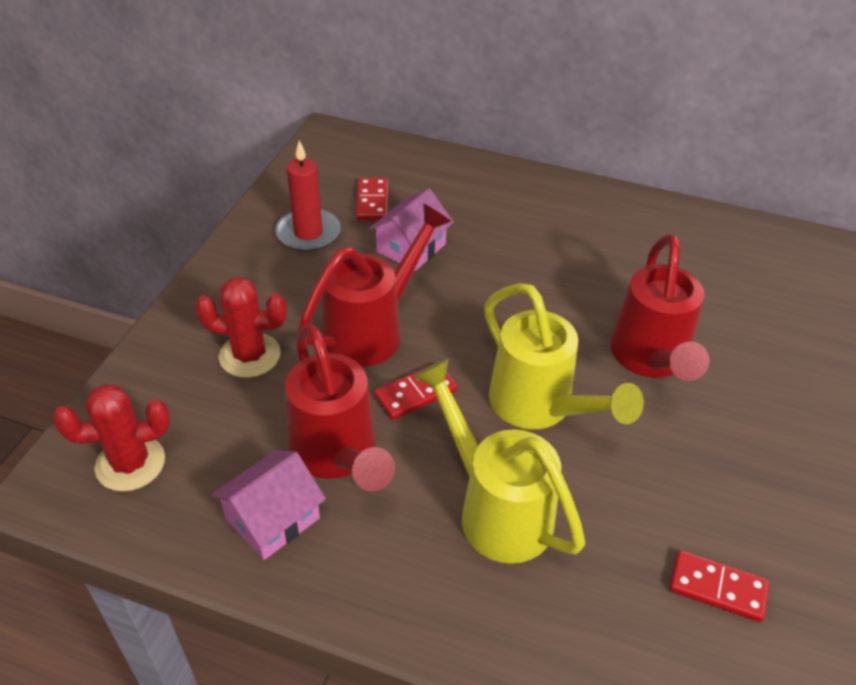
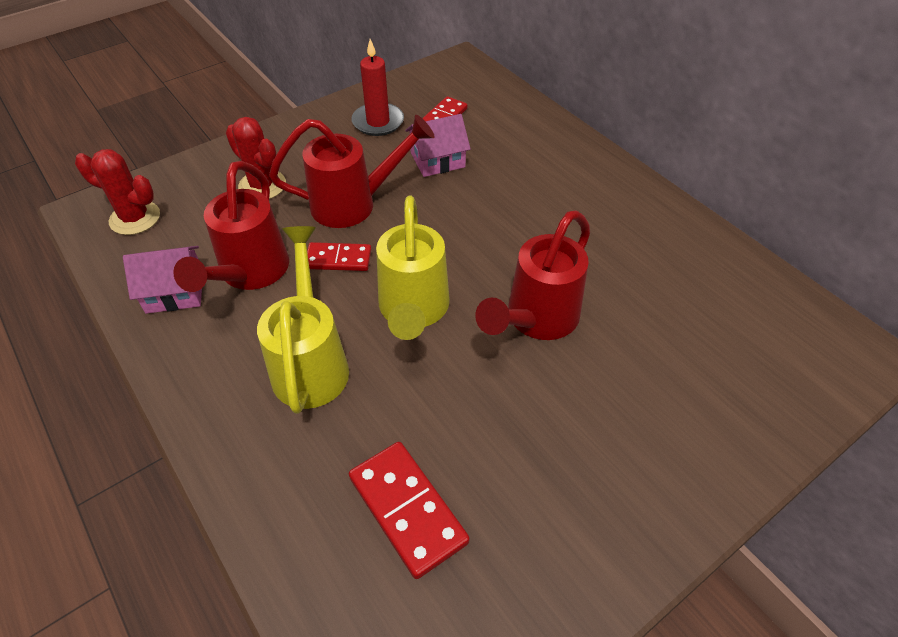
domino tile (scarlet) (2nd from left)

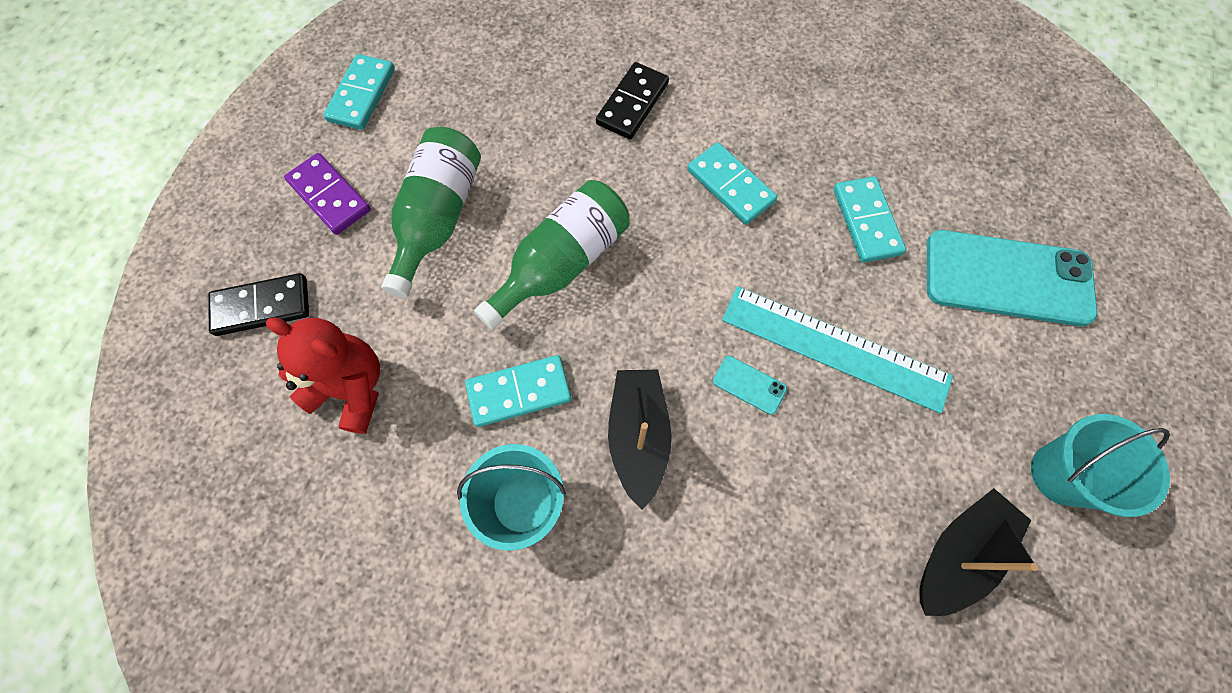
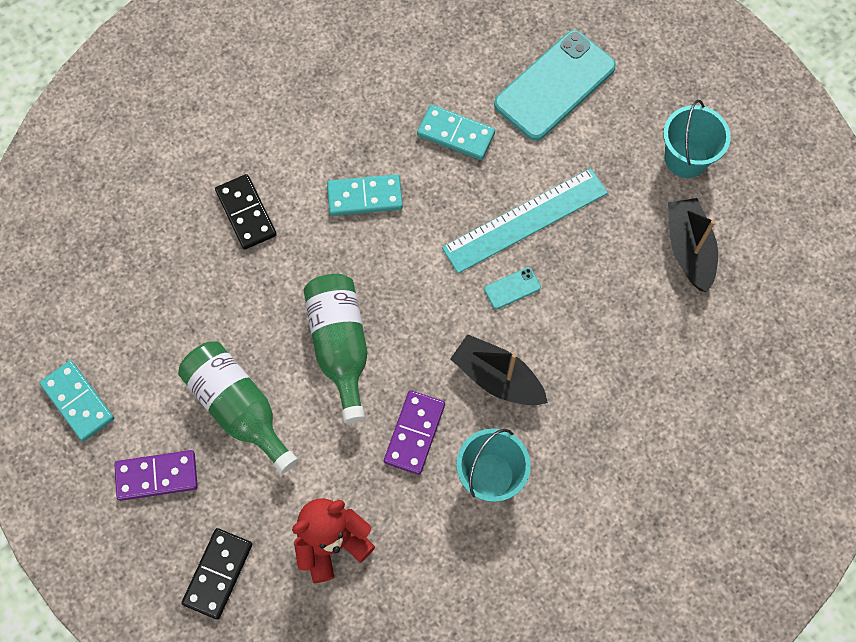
domino tile (violet) (2nd from left)

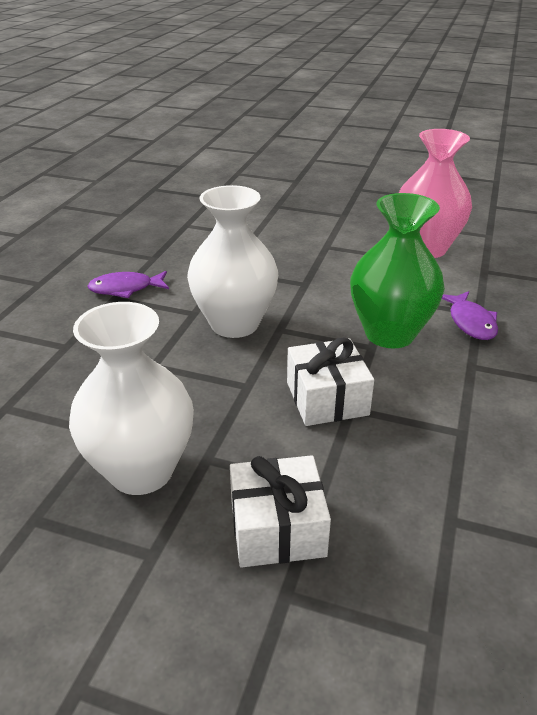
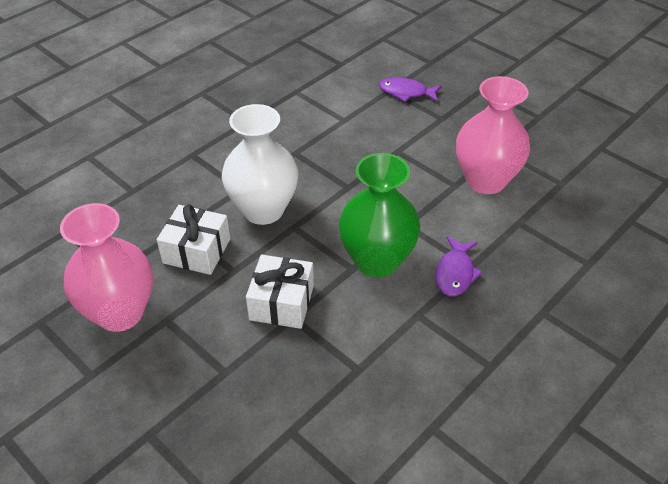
flower vase (pink) (1st from left)
wrapped gift (white) (1st from left)
fish (violet) (1st from left)

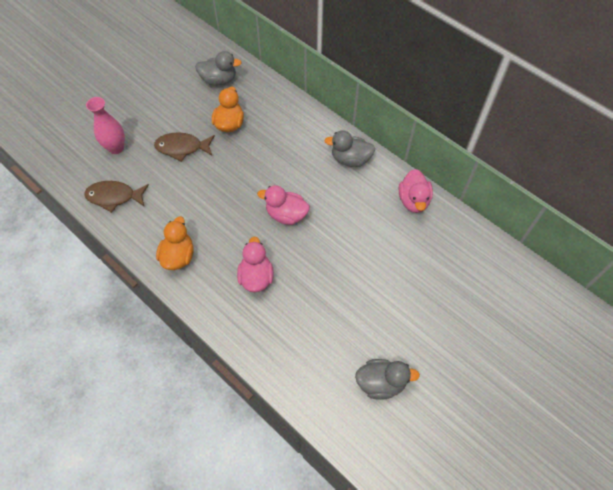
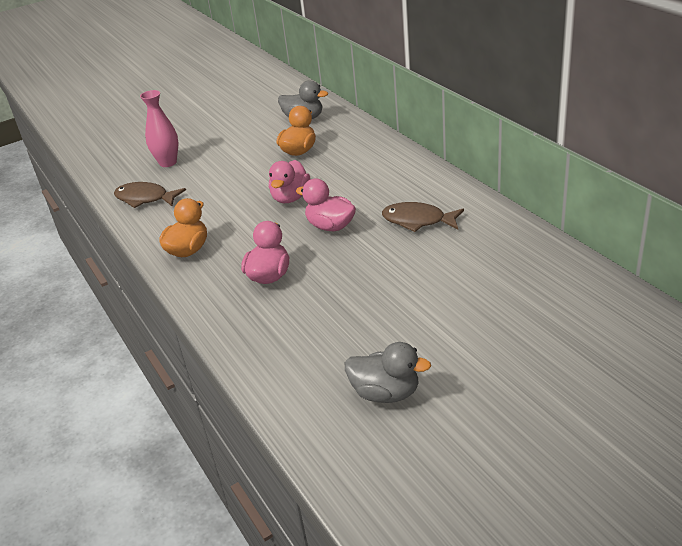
duck (pink) (2nd from left)
fish (brown) (2nd from left)
duck (gray) (2nd from left in the first image)

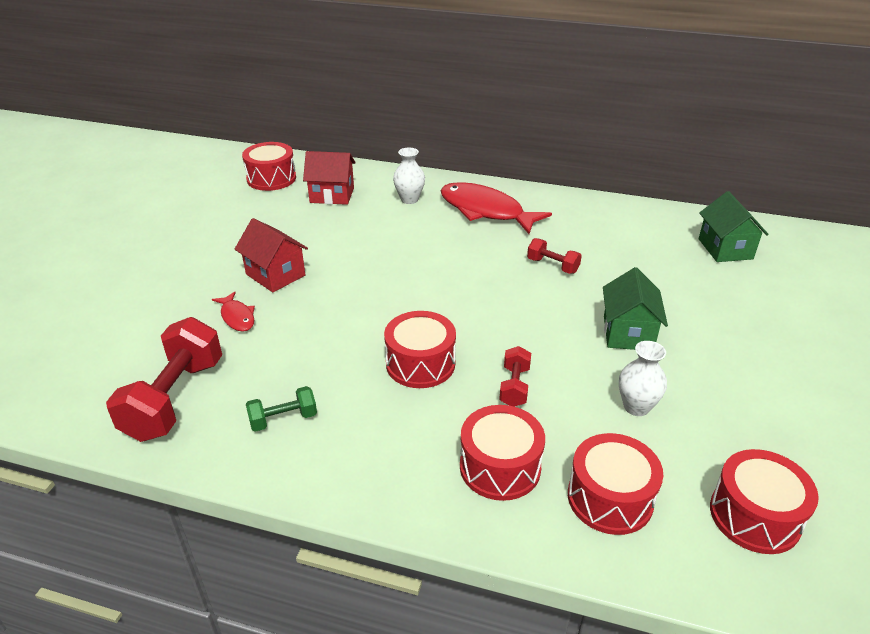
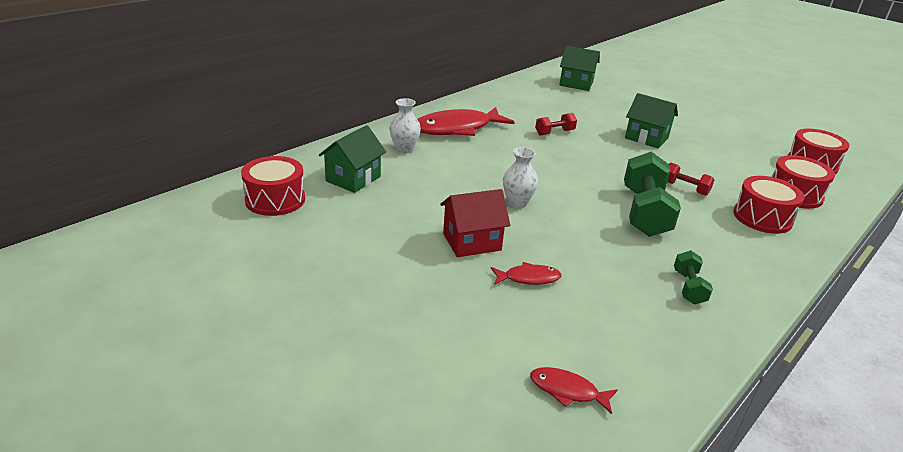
house (green) (1st from left)
flower vase (white) (2nd from left)
fish (scarlet) (3rd from left)
hand weight (green) (1st from left)
hand weight (scarlet) (1st from left in the first image)

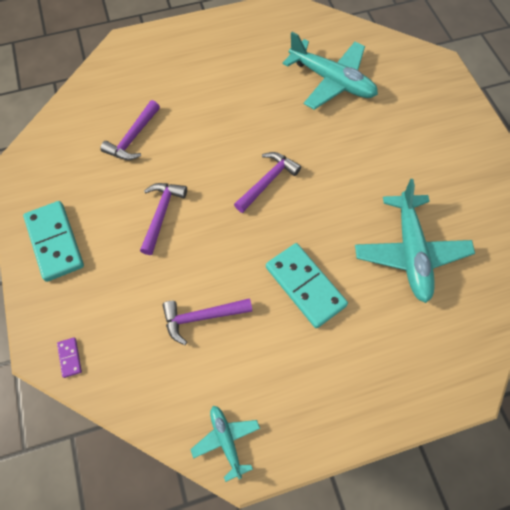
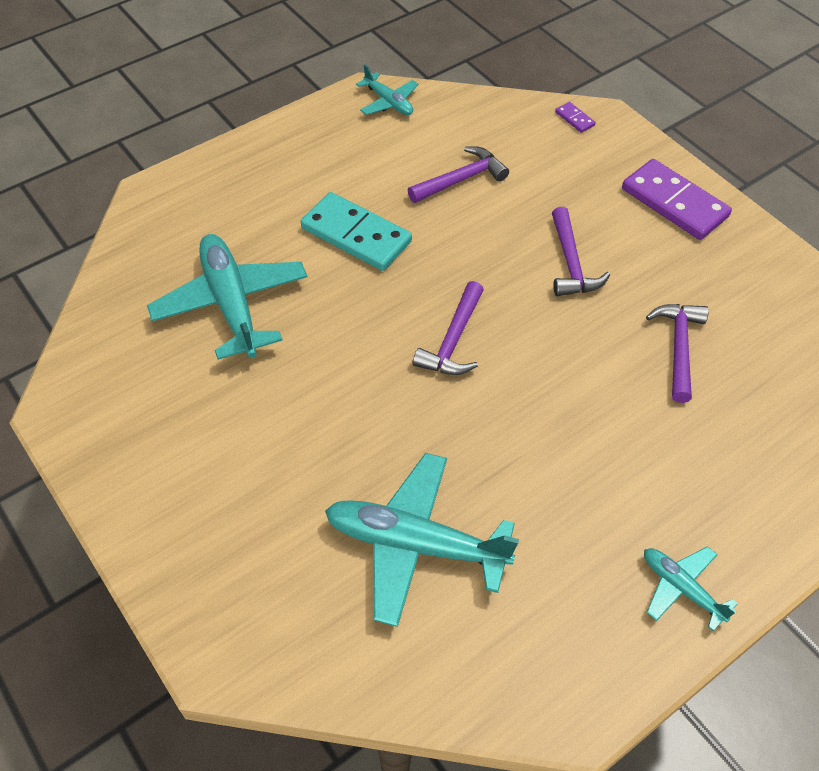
domino tile (violet) (2nd from left)
plane (teal) (4th from left)

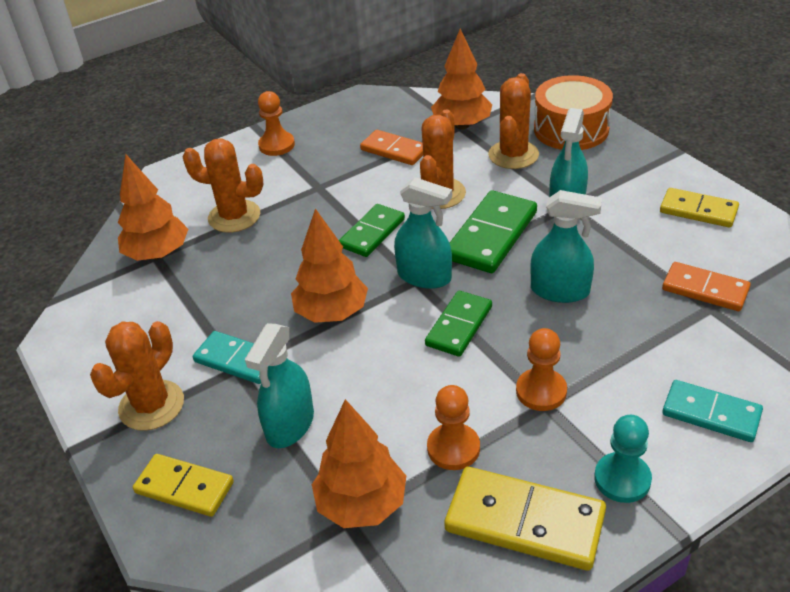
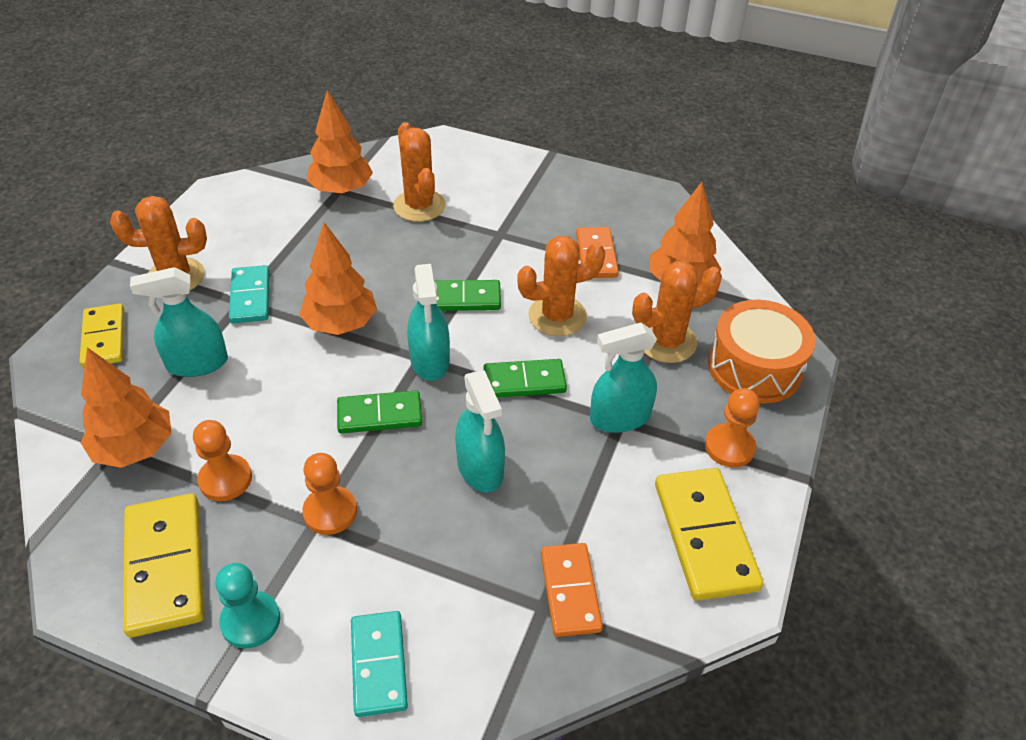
domino tile (green) (3rd from left)
domino tile (golden) (3rd from left)
chess pawn (bright orange) (3rd from left)

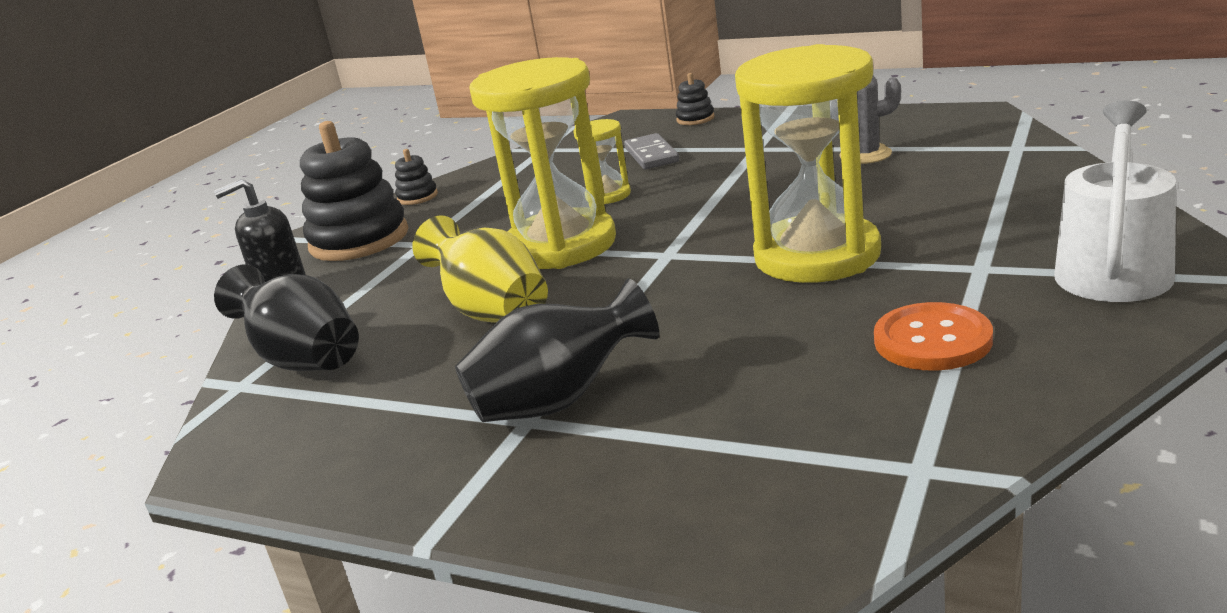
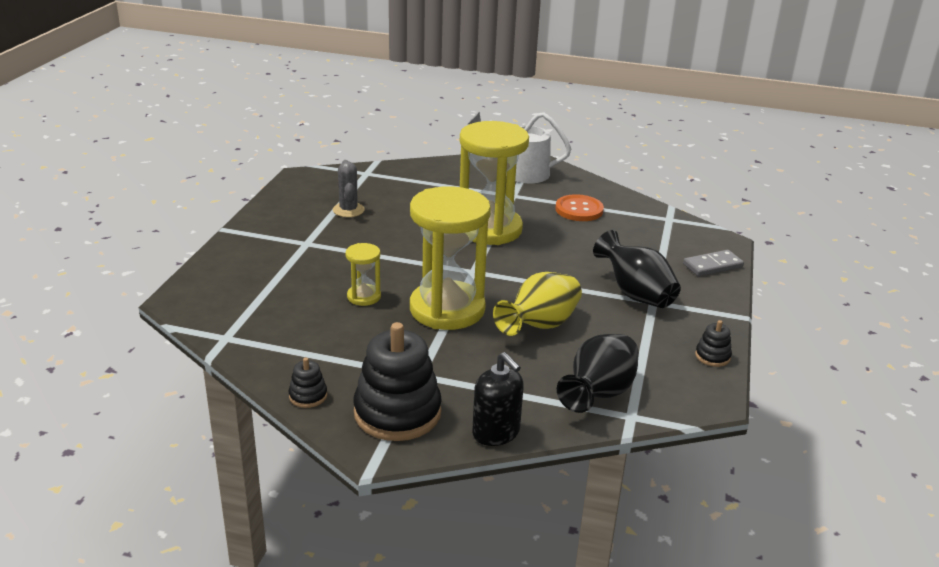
domino tile (gray)
stacking rings (jet-black) (3rd from left)

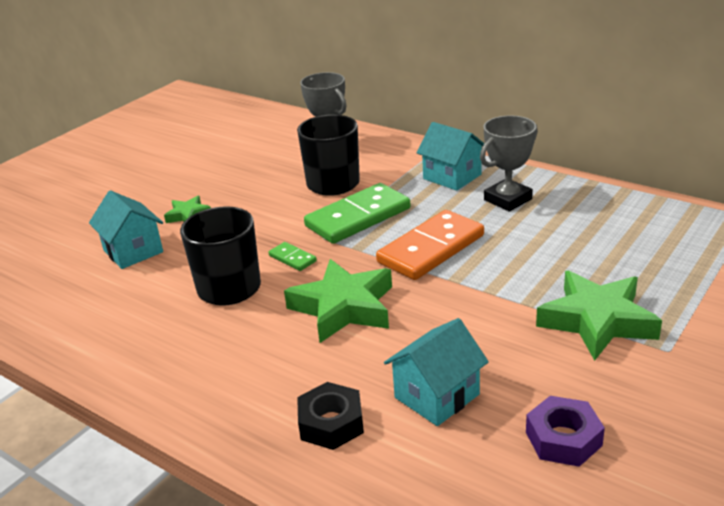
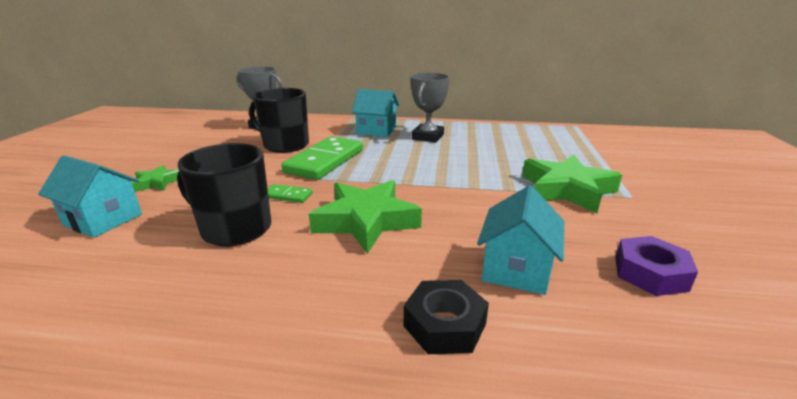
domino tile (bright orange)

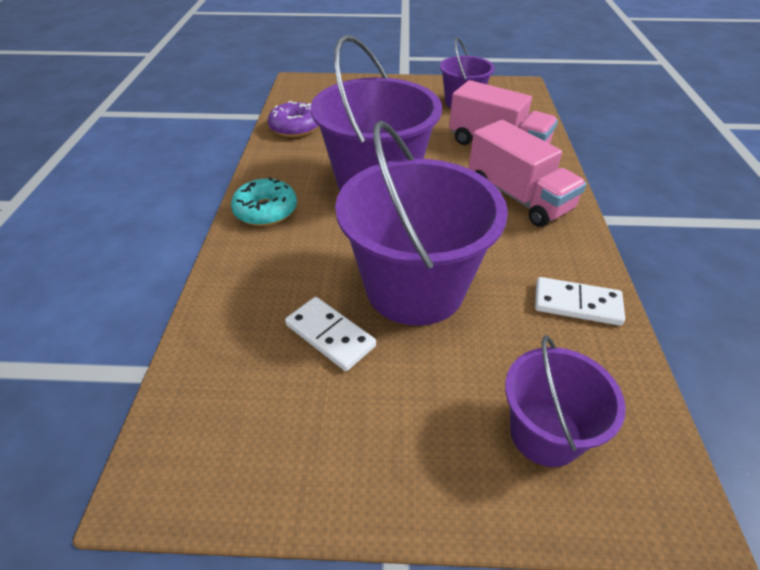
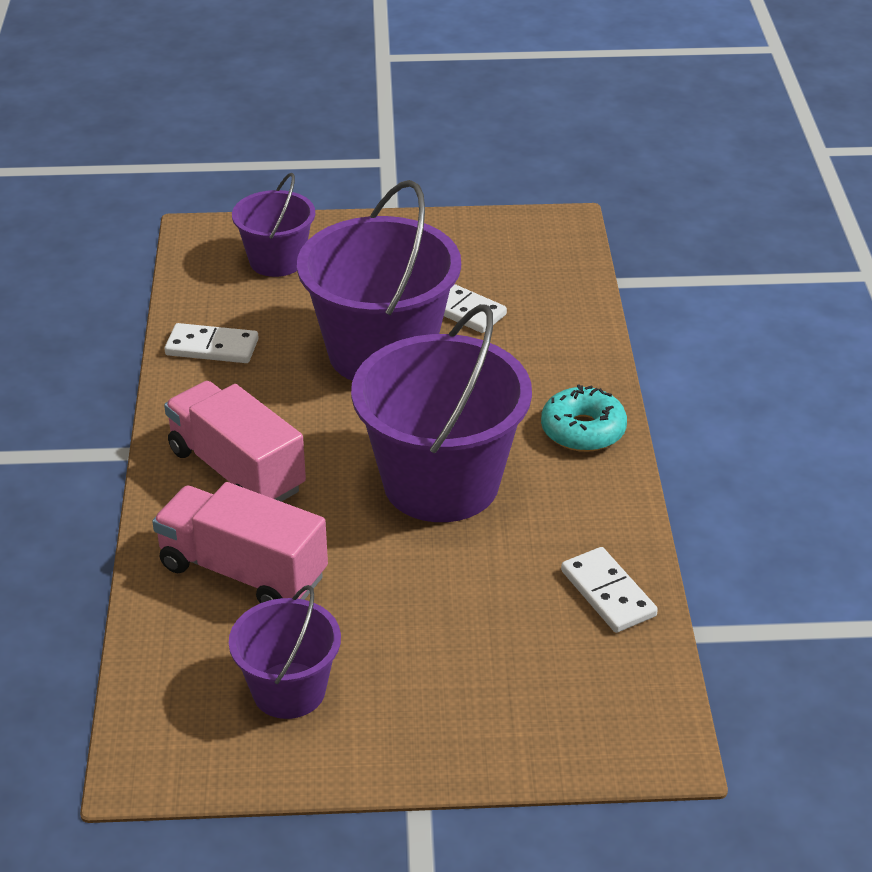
domino tile (white) (3rd from left)

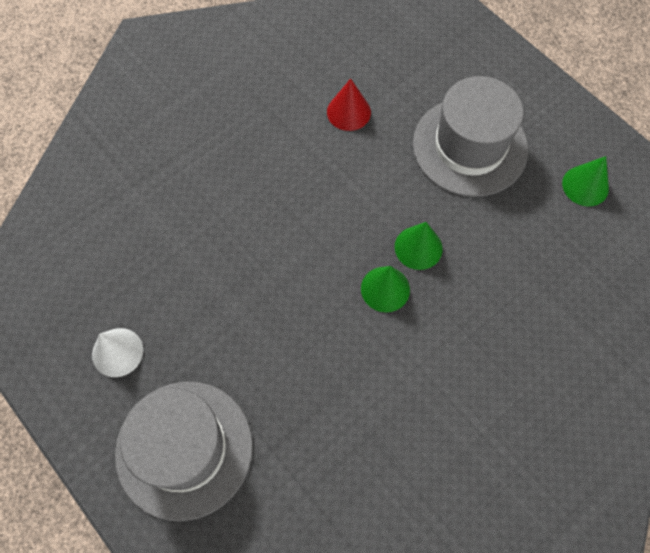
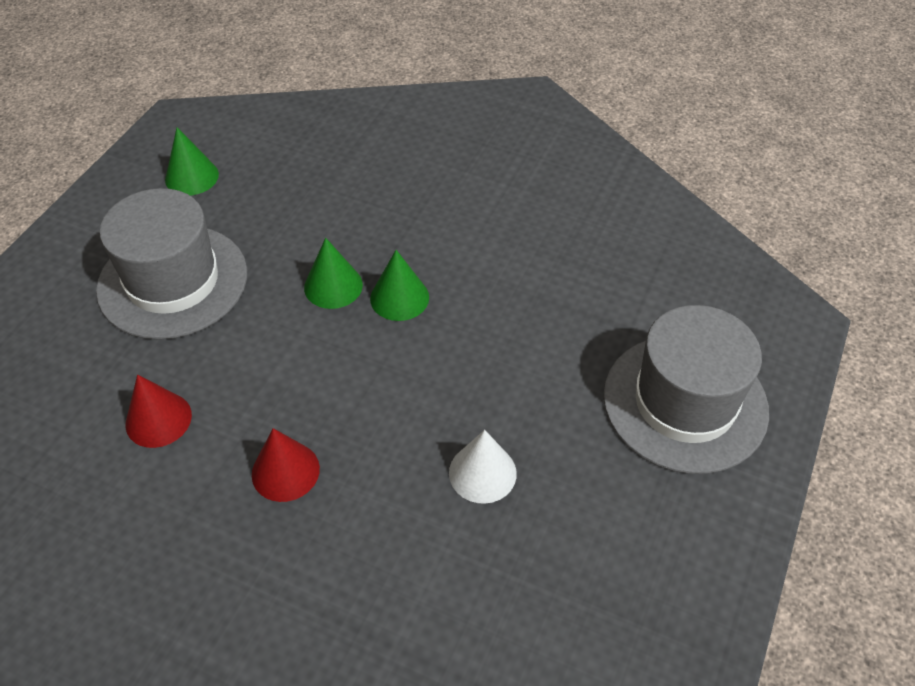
solid cone (scarlet) (2nd from left)
solid cone (white)

